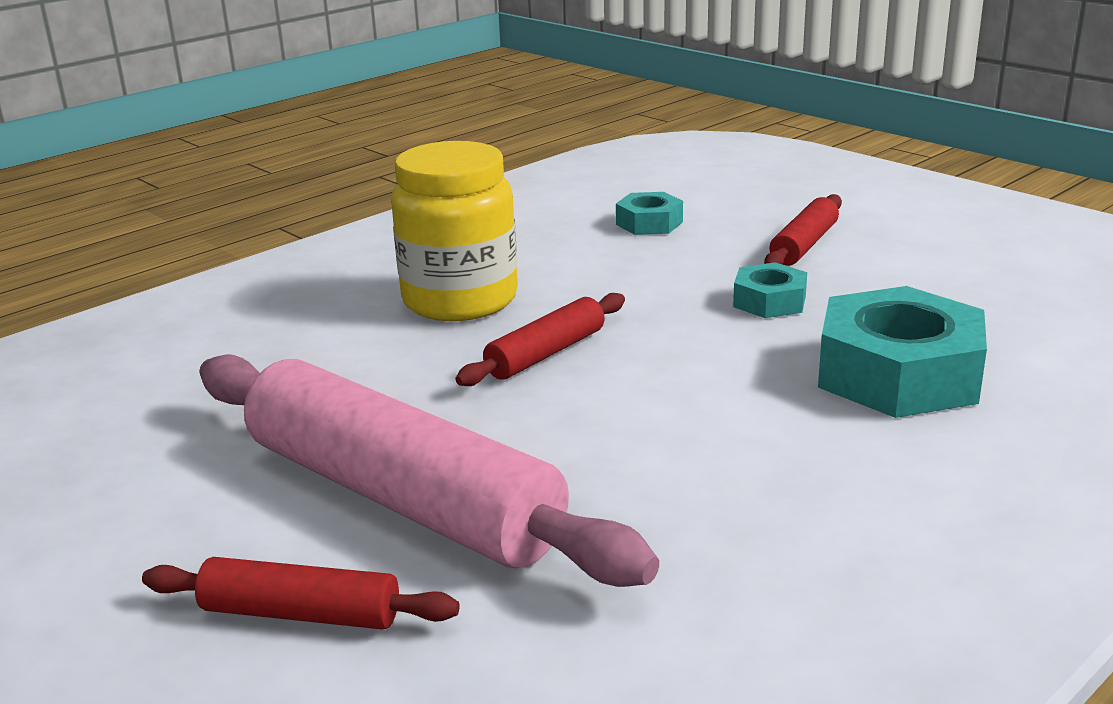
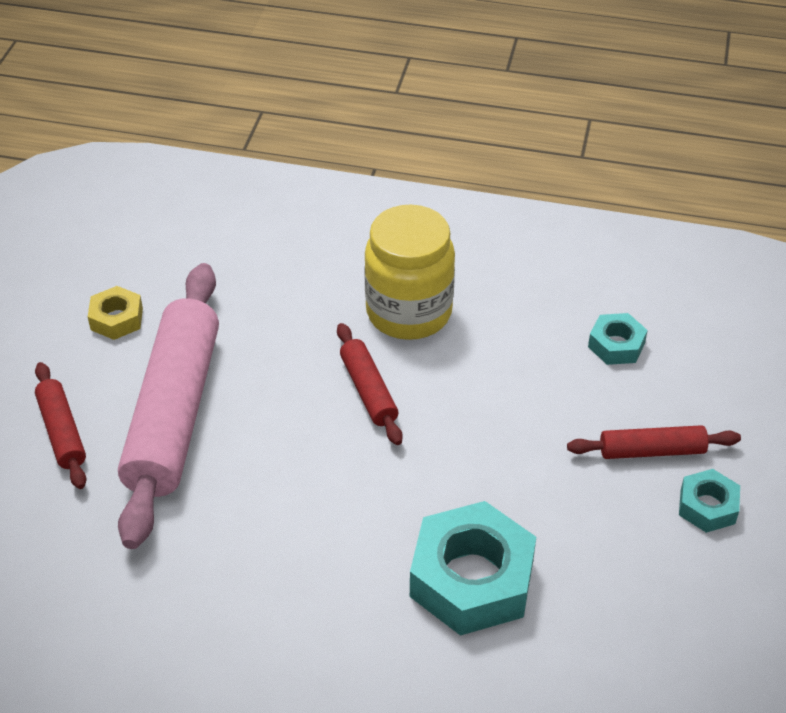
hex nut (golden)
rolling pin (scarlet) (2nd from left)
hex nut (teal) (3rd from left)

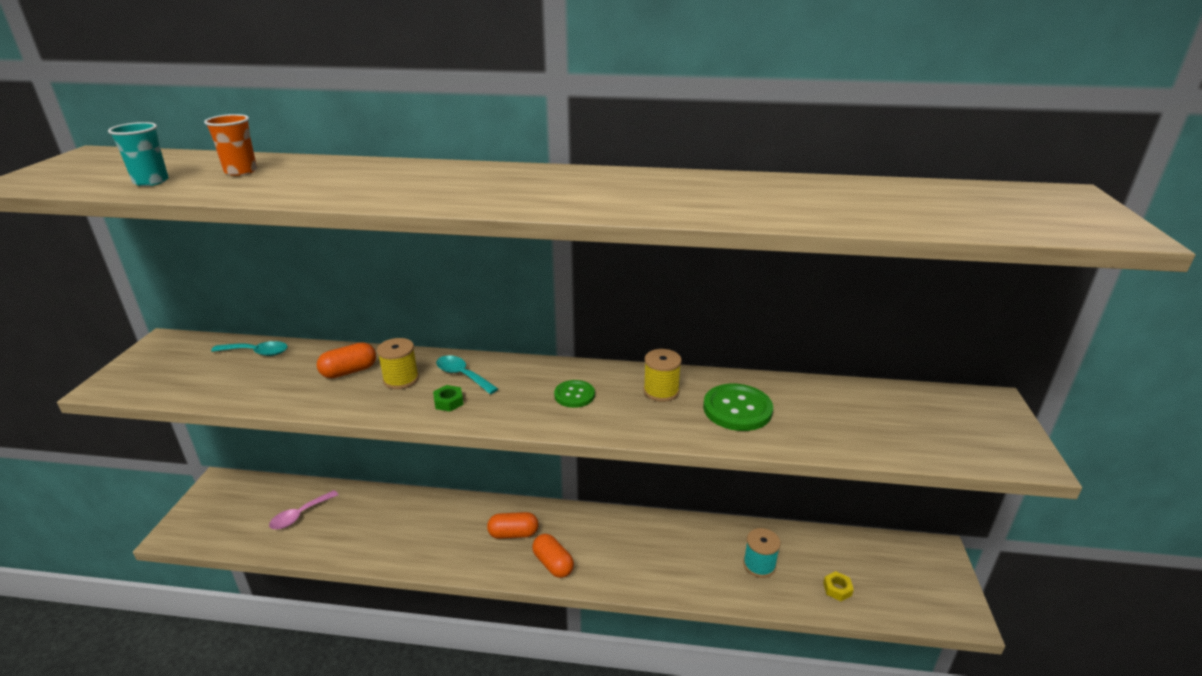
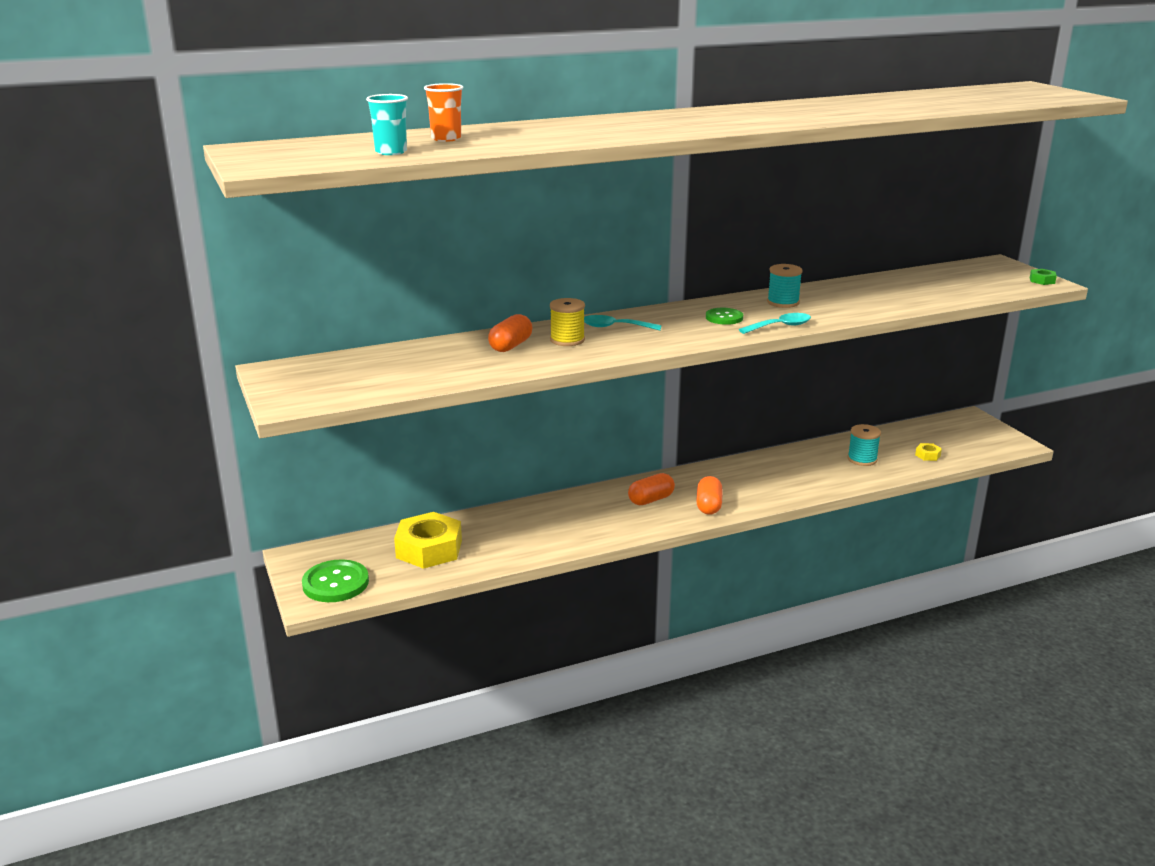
shirt button (green) (1st from left)
hex nut (golden) (1st from left)
pill (bright orange) (3rd from left)
spoon (teal) (2nd from left)
reel of thread (teal) (1st from left)
hex nut (green)

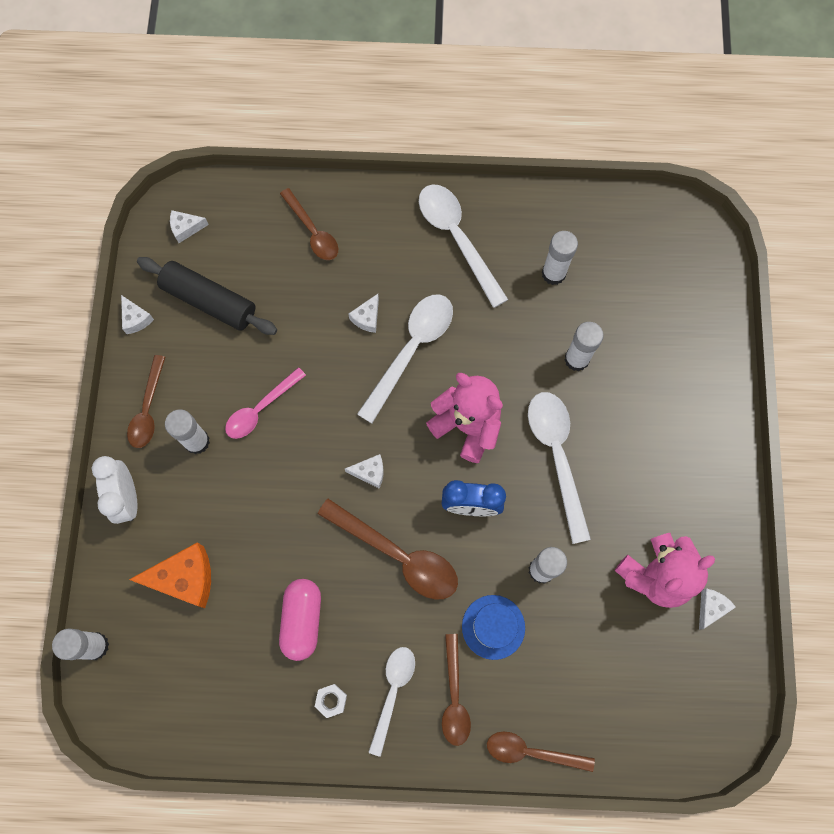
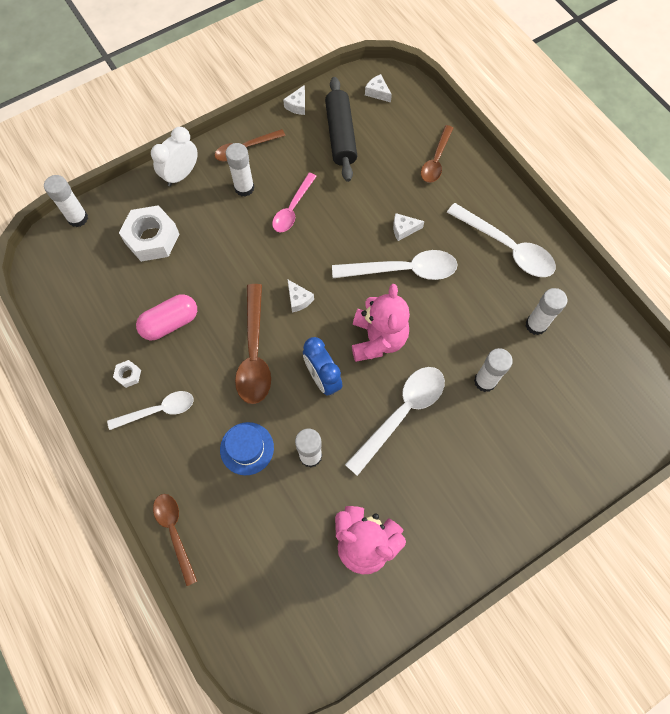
hex nut (white) (2nd from left)
spoon (pink)
spoon (white) (4th from left)
spoon (brown) (4th from left in the first image)
cheese (white) (5th from left in the first image)

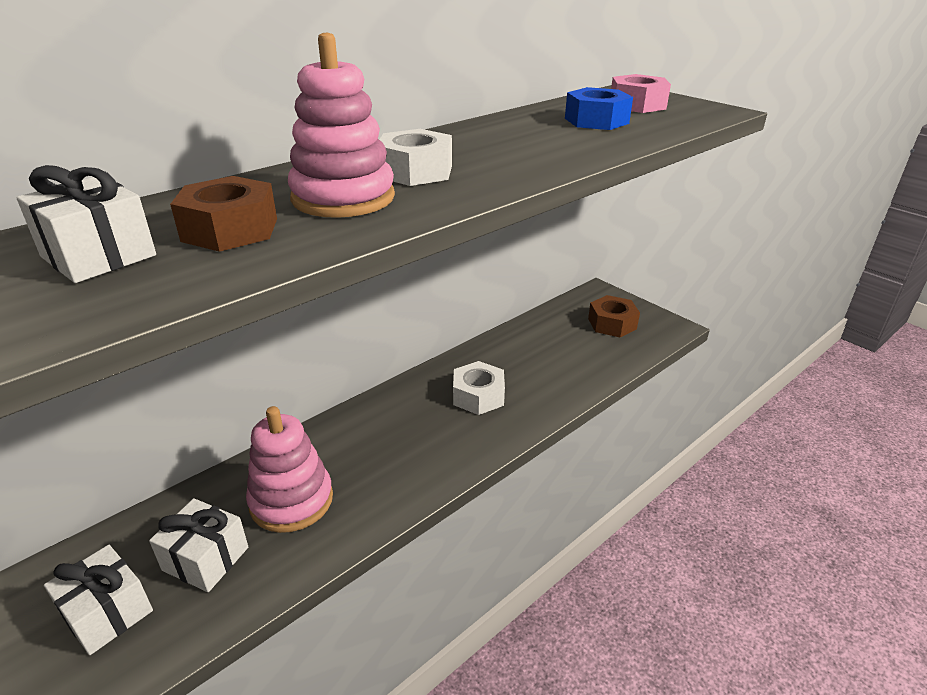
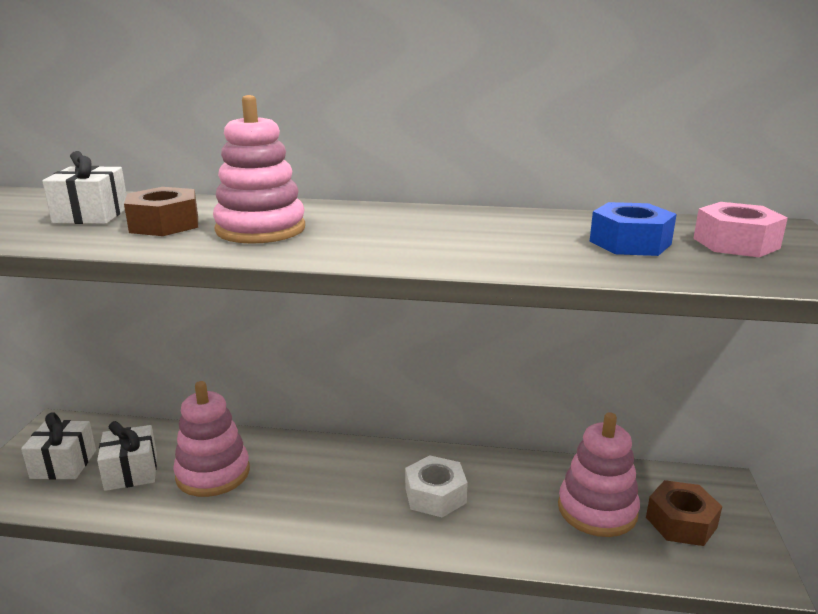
stacking rings (pink) (3rd from left)
hex nut (white) (1st from left in the first image)

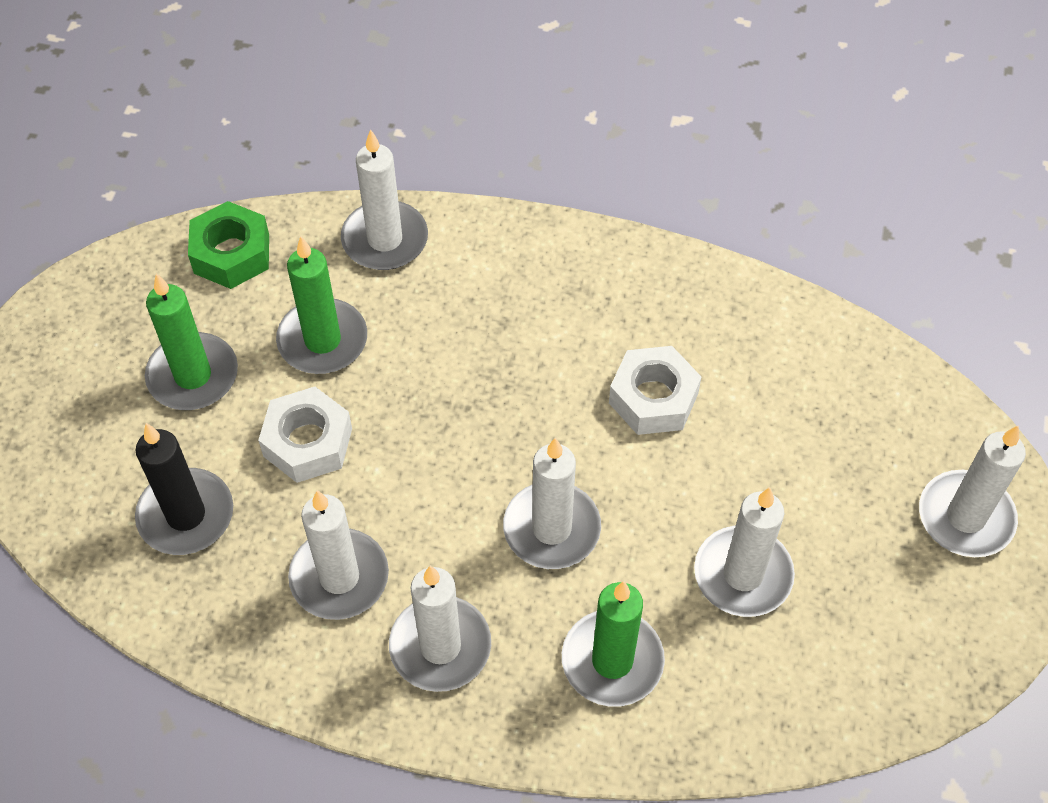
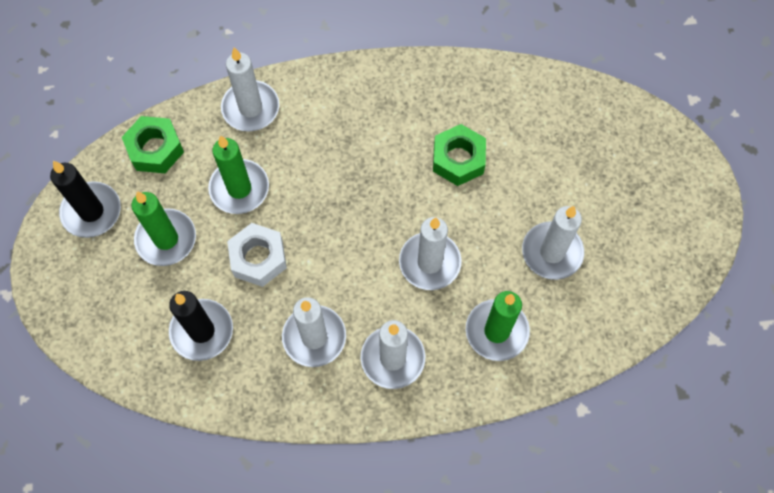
candle (jet-black) (1st from left)
hex nut (green) (2nd from left)
candle (white) (6th from left in the first image)

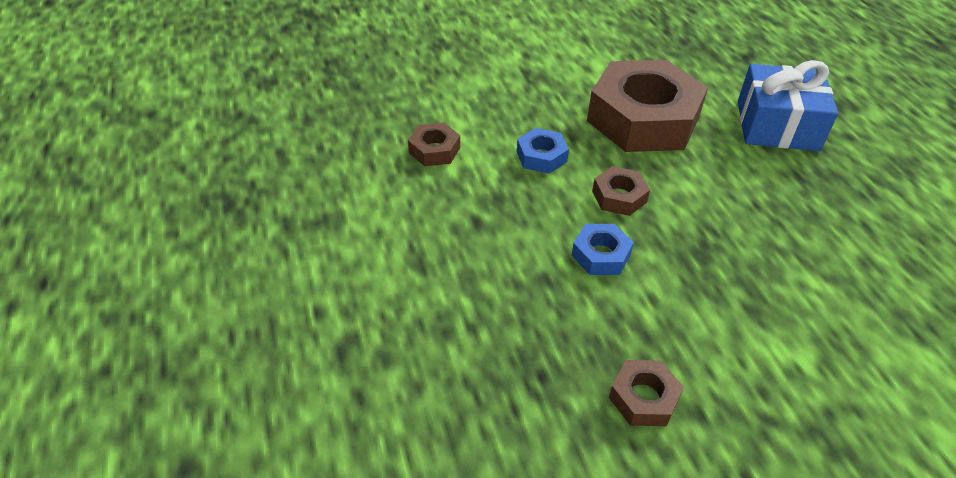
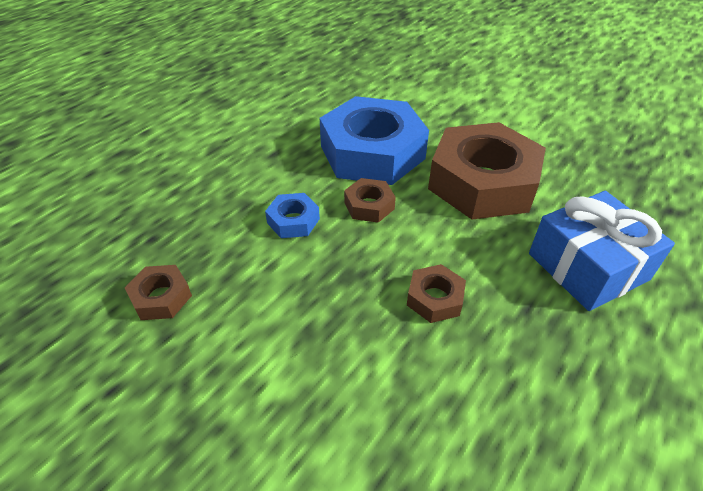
hex nut (royal blue) (2nd from left)
hex nut (brown) (3rd from left)

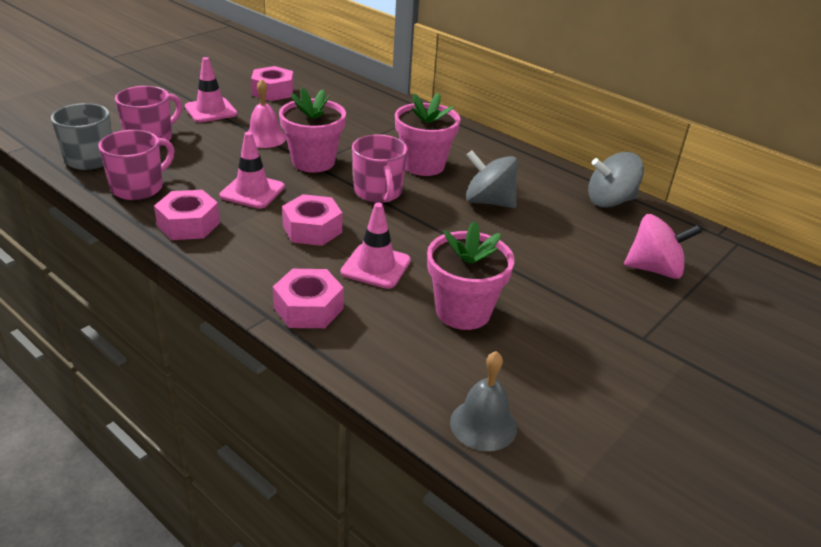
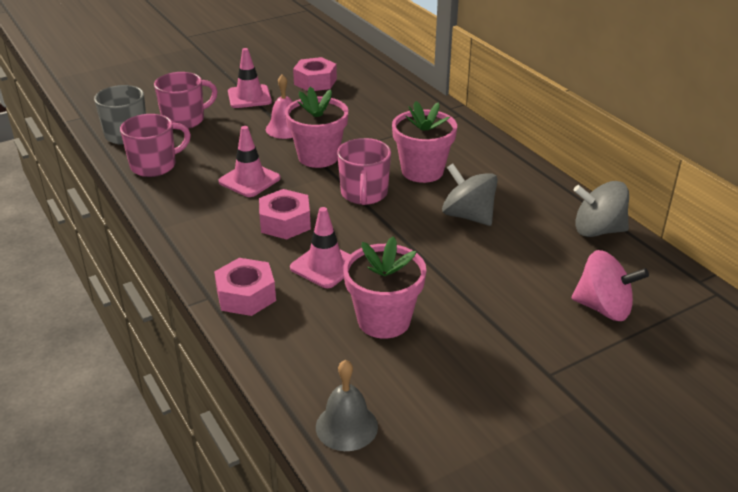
hex nut (pink) (1st from left in the first image)

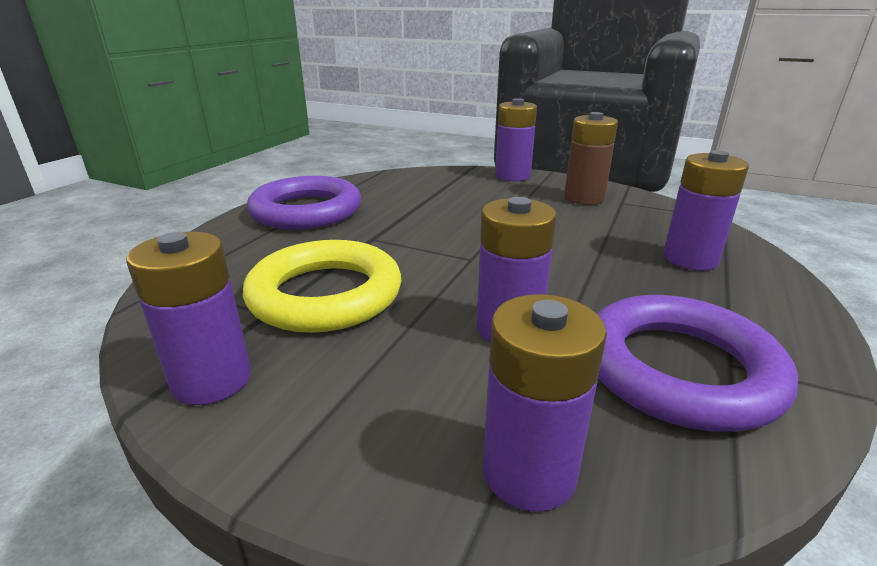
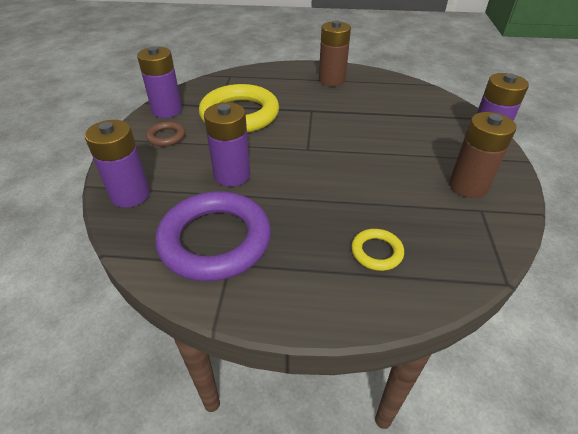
ring (brown)
power cell (brown) (1st from left)
ring (golden) (2nd from left)

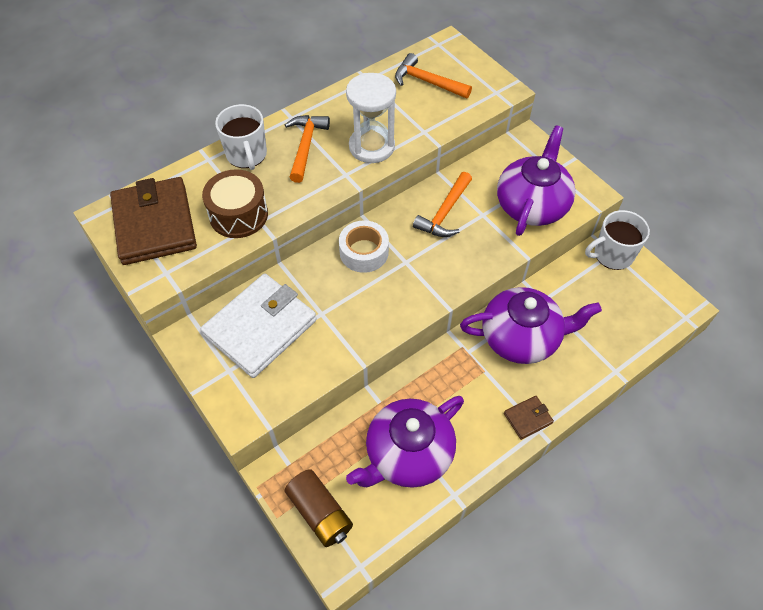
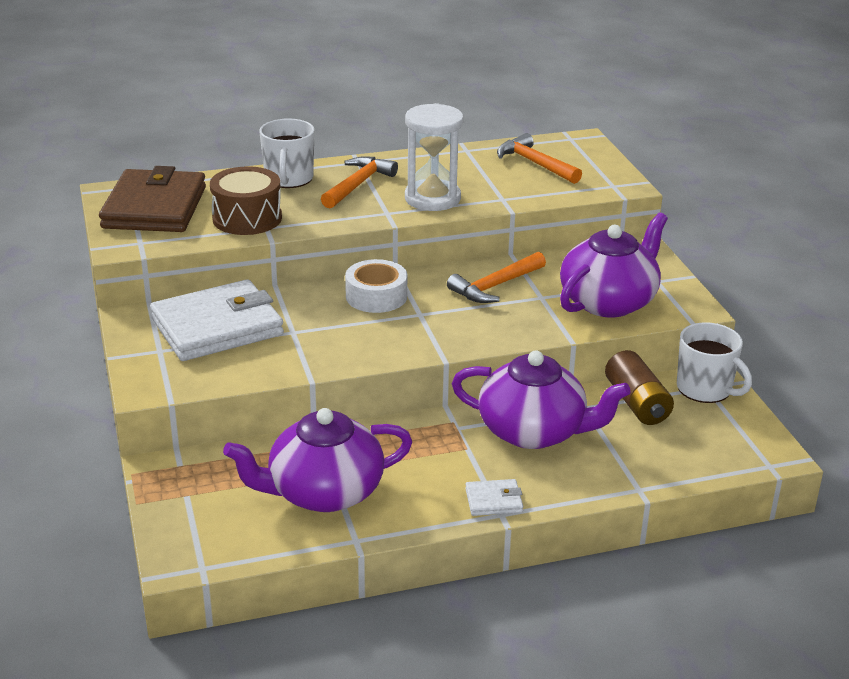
wallet (white) (2nd from left)
power cell (brown)
tea mug (white) (2nd from left)

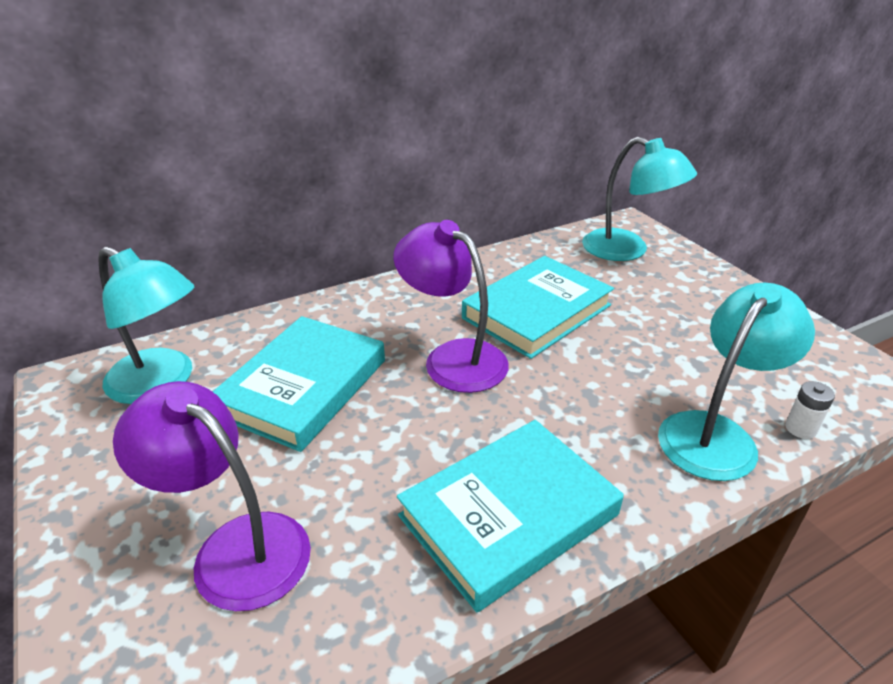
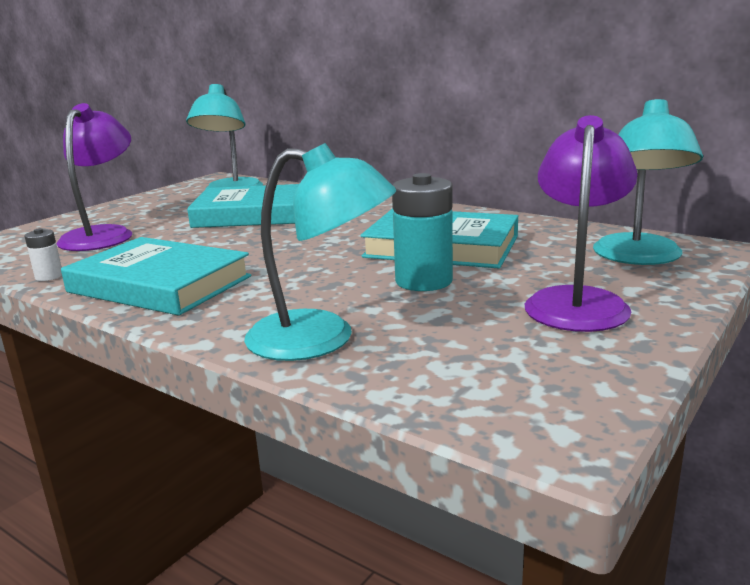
power cell (white)
power cell (teal)
reading lamp (violet) (2nd from left)

